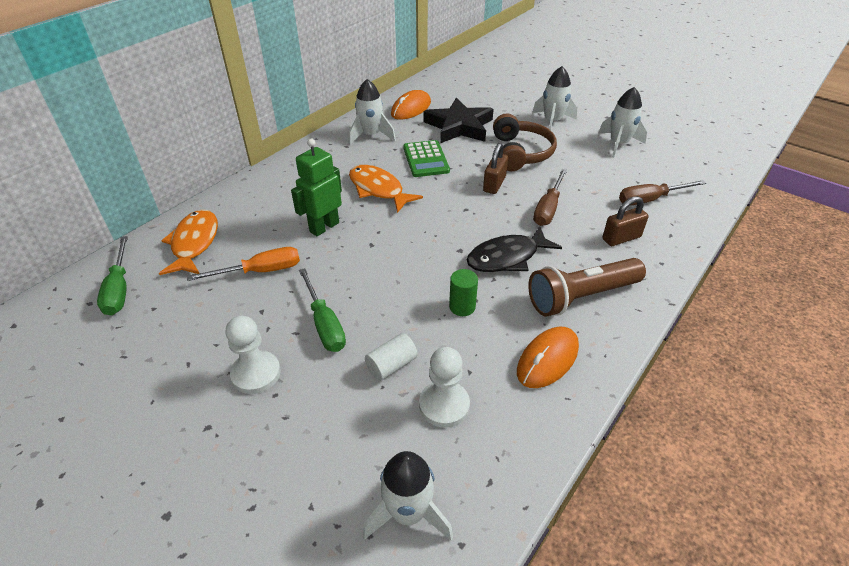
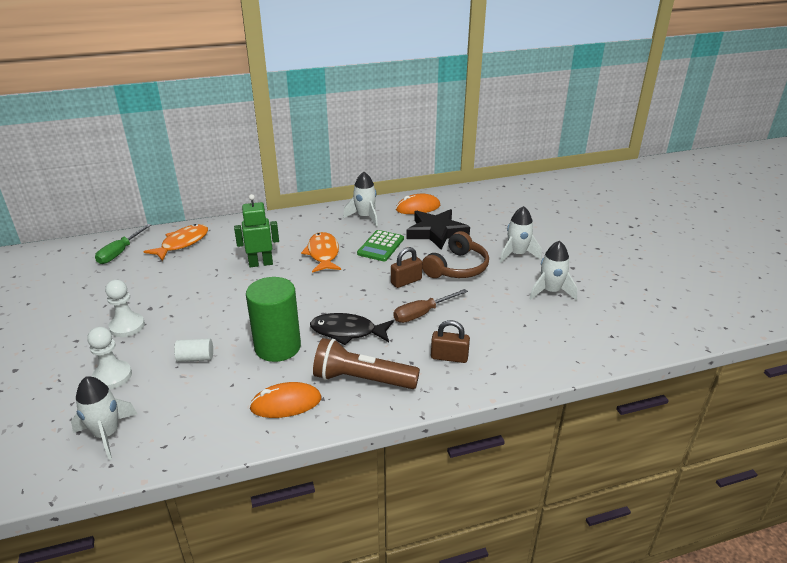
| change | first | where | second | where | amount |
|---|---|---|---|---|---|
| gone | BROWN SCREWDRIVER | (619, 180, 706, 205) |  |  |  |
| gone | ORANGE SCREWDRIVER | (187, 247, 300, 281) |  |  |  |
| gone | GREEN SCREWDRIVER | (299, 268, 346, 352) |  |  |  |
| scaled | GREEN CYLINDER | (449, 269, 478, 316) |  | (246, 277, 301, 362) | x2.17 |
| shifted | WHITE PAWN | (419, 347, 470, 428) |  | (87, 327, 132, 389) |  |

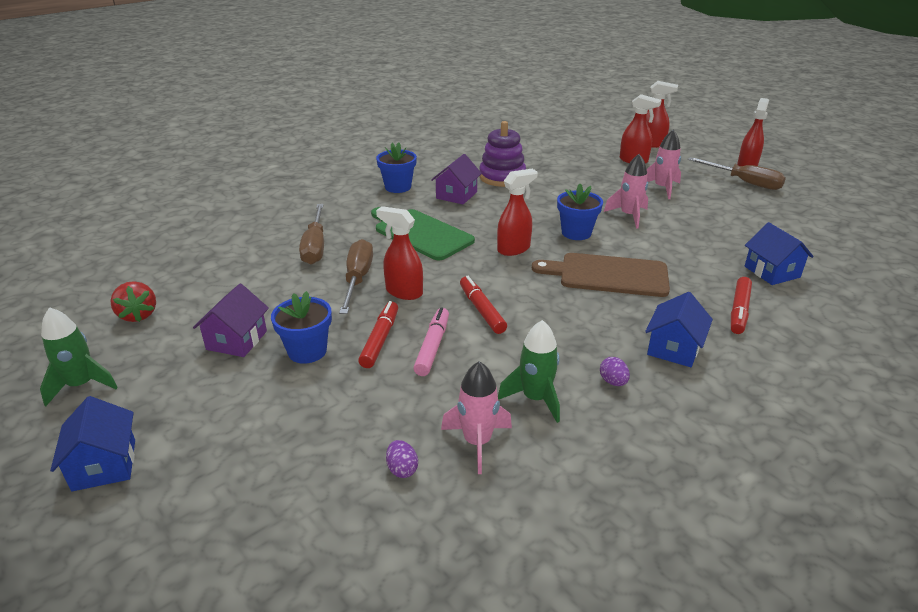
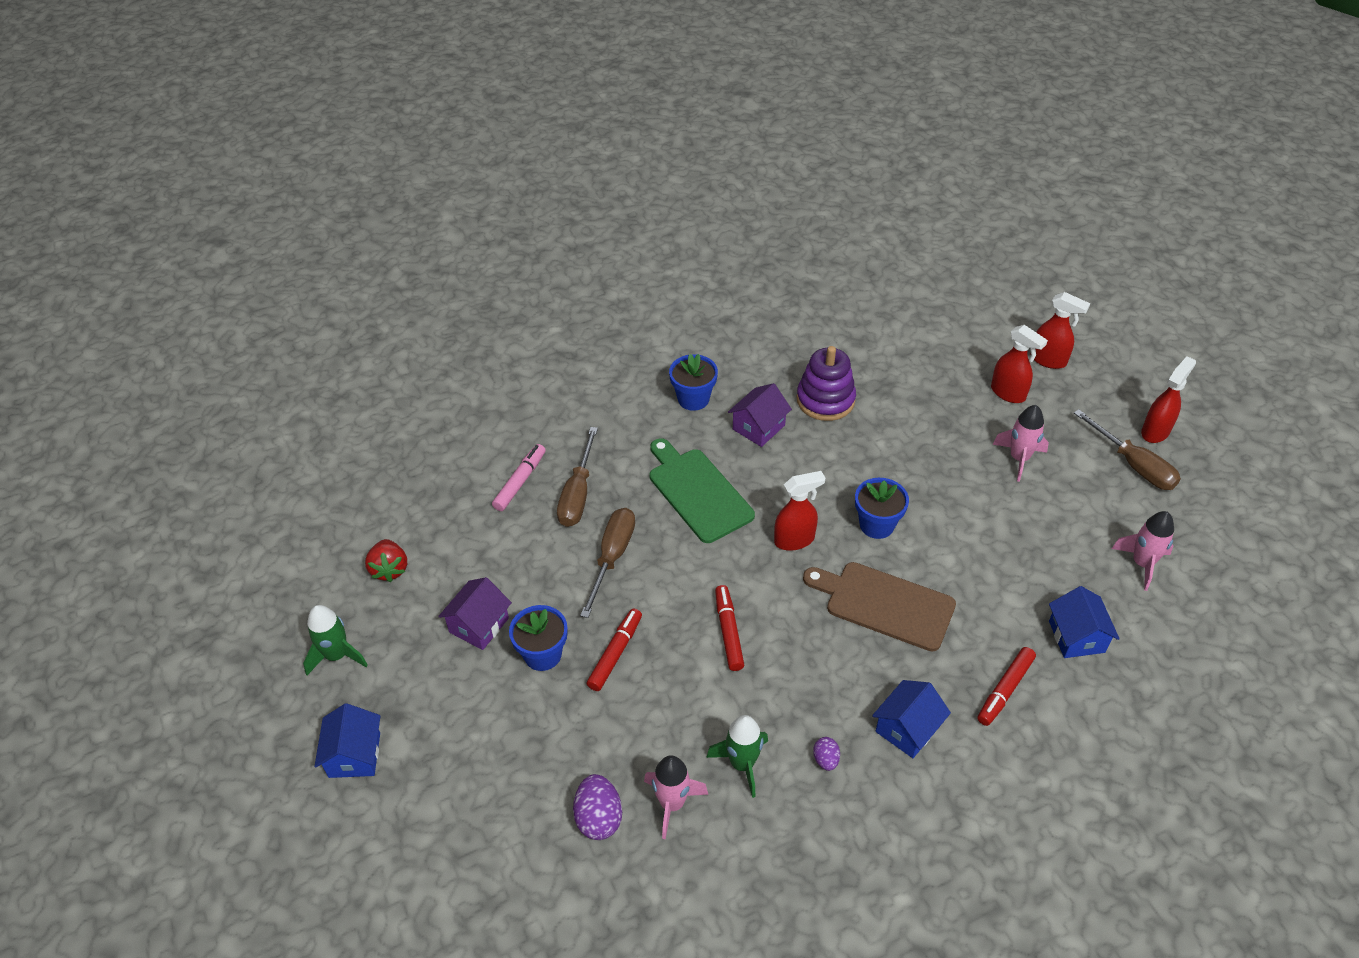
| change | first | where | second | where | amount |
|---|---|---|---|---|---|
| shifted | PINK ROCKET | (604, 154, 648, 228) |  | (1111, 511, 1174, 591) |  |
| gone | RED SPRAY BOTTLE | (376, 206, 423, 300) |  |  |  |
| shifted | PINK MARKER | (413, 307, 449, 376) |  | (492, 444, 546, 511) |  |
| scaled | PURPLE EGG | (386, 440, 418, 478) |  | (573, 774, 622, 840) | x1.77 |

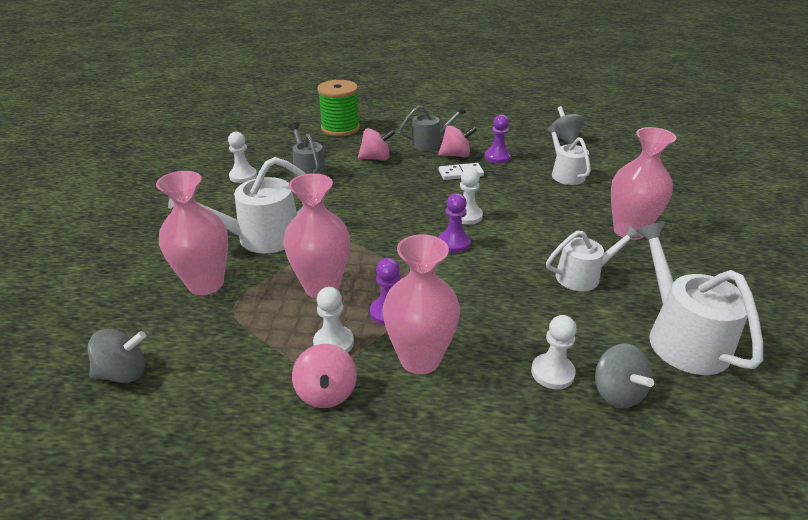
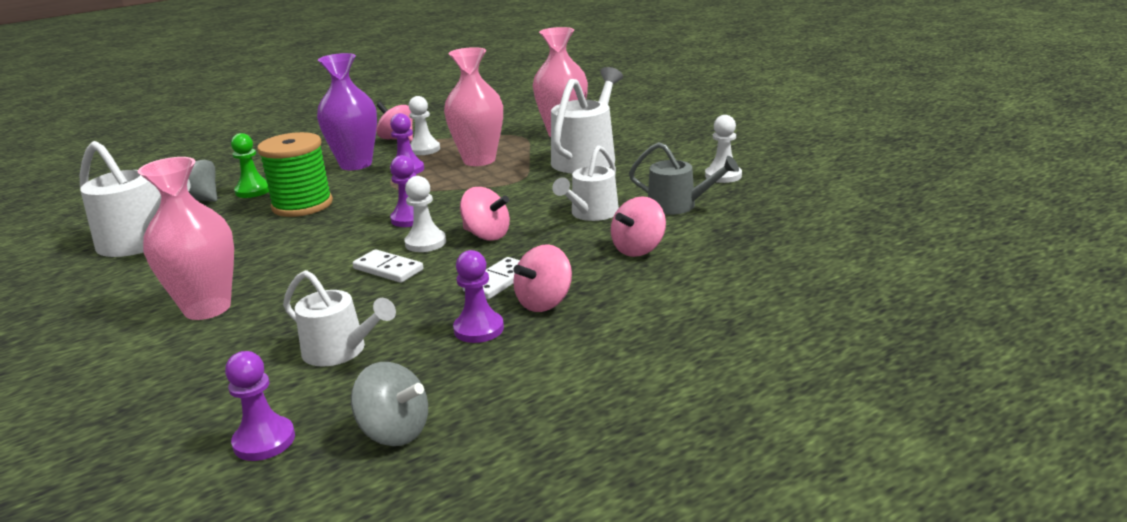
| change | first | where | second | where | amount |
|---|---|---|---|---|---|
| shifted | GREEN SPOOL | (317, 80, 360, 136) |  | (257, 132, 333, 217) |  |
| gone | GREY WATERING CAN | (399, 105, 466, 151) |  |  |  |
| shifted | WHITE WATERING CAN | (546, 226, 641, 291) |  | (552, 145, 619, 221) |  |
| repainted | PINK VASE | (383, 234, 460, 374) | PURPLE VASE | (317, 53, 377, 170) |  |
| repainted | WHITE PAWN | (531, 315, 577, 389) | GREEN PAWN | (231, 133, 269, 198) |  |
| gone | GREY SPINNING TOP | (88, 329, 146, 383) |  |  |  |
| new |  |  | PINK SPINNING TOP | (460, 187, 510, 241) |  |
| new |  |  | WHITE DOMINO | (352, 249, 423, 283) |  |
| new |  |  | PURPLE PAWN | (225, 351, 295, 461) |  |

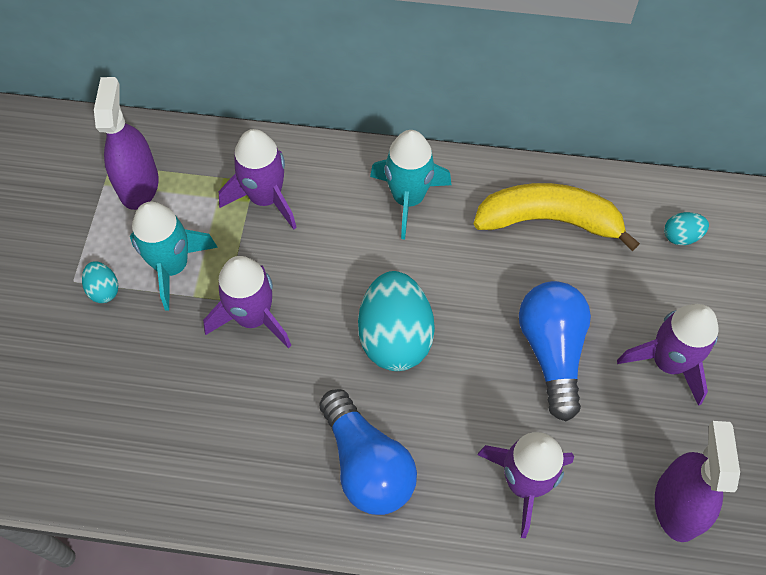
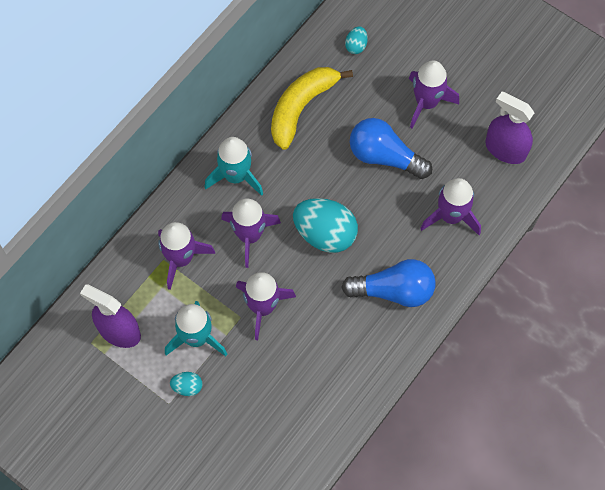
| change | first | where | second | where | amount |
|---|---|---|---|---|---|
| new |  |  | PURPLE ROCKET | (221, 198, 281, 268) |  |

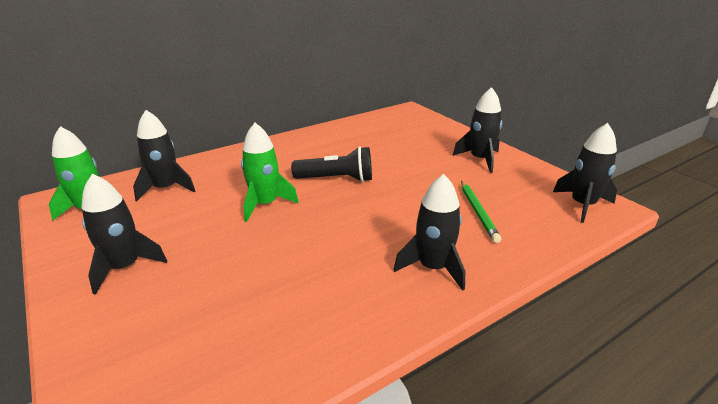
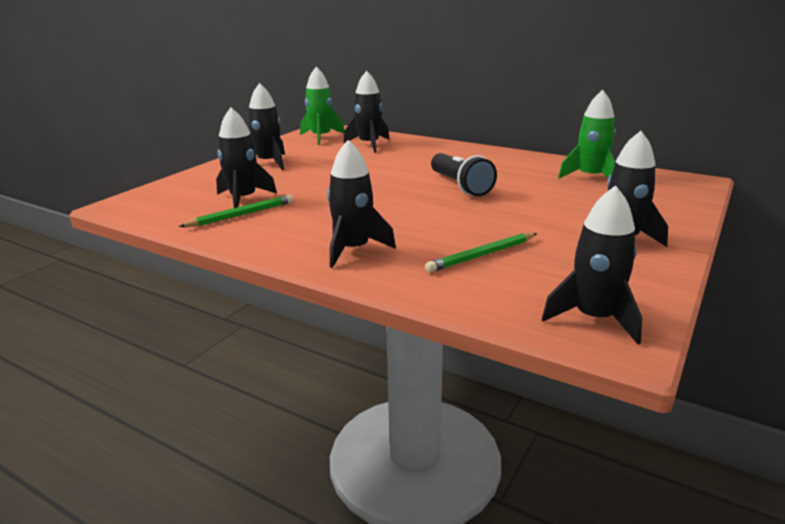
| change | first | where | second | where | amount |
|---|---|---|---|---|---|
| shifted | GREEN ROCKET | (241, 123, 299, 222) |  | (558, 90, 616, 179) |  |
| new |  |  | BLACK ROCKET | (216, 108, 277, 208) |  |
| new |  |  | GREEN PENCIL | (179, 194, 294, 227) |  |

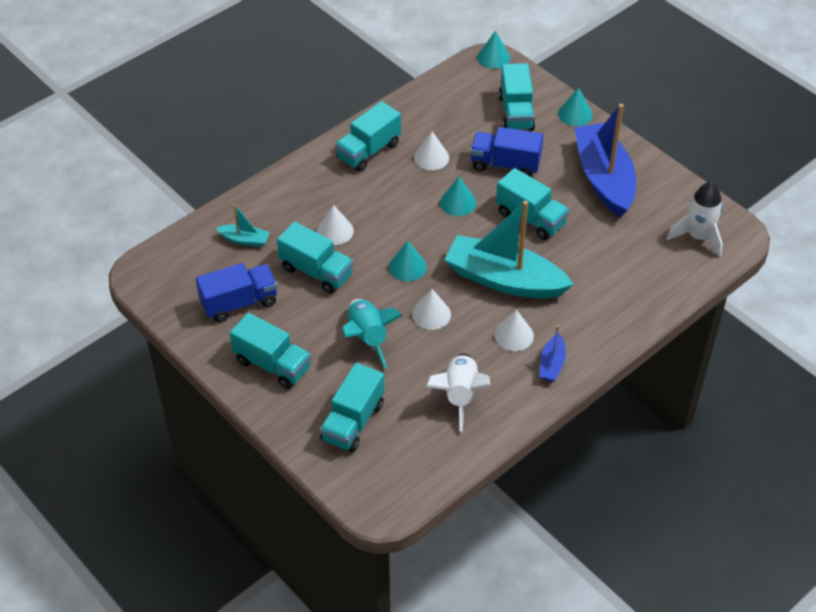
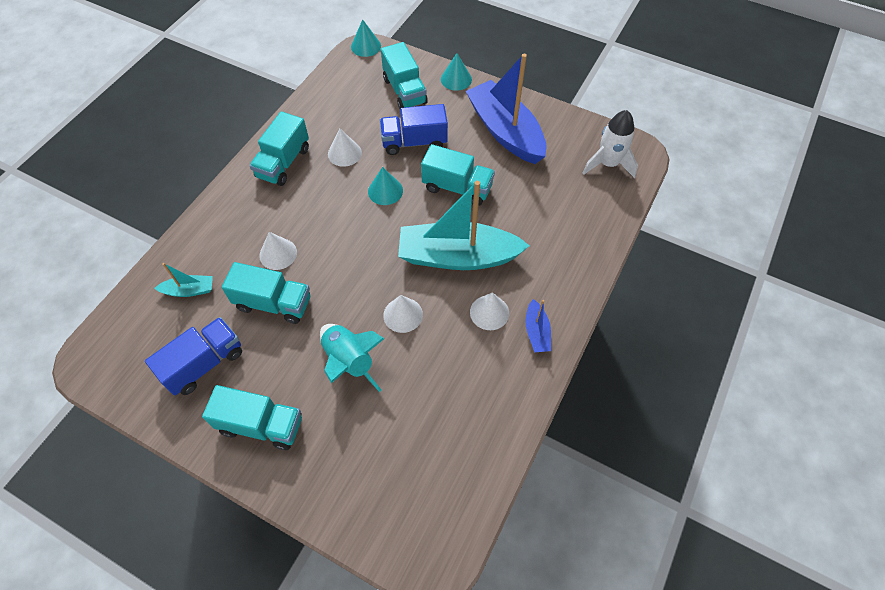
| change | first | where | second | where | amount |
|---|---|---|---|---|---|
| gone | TURQUOISE CONE | (389, 241, 427, 281) |  |  |  |
| gone | WHITE ROCKET | (426, 353, 490, 431) |  |  |  |
| gone | TURQUOISE TRUCK | (320, 363, 384, 452) |  |  |  |

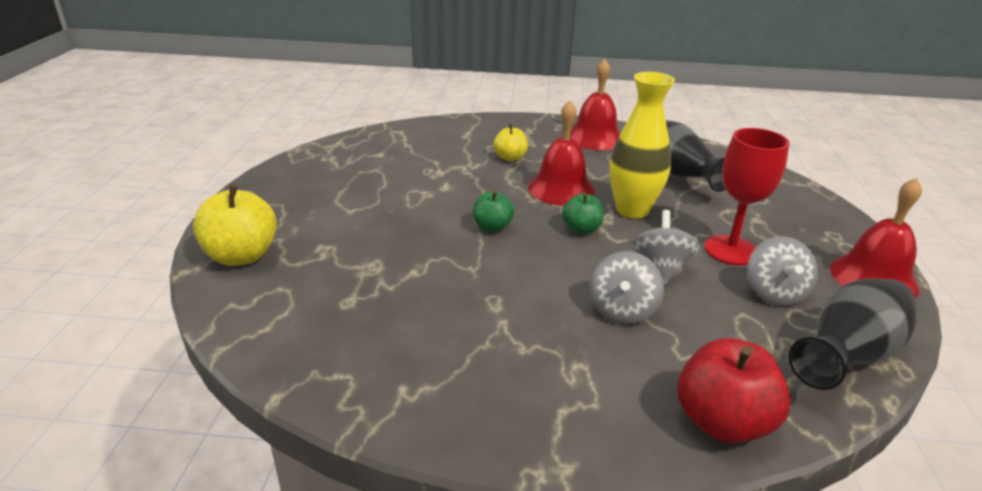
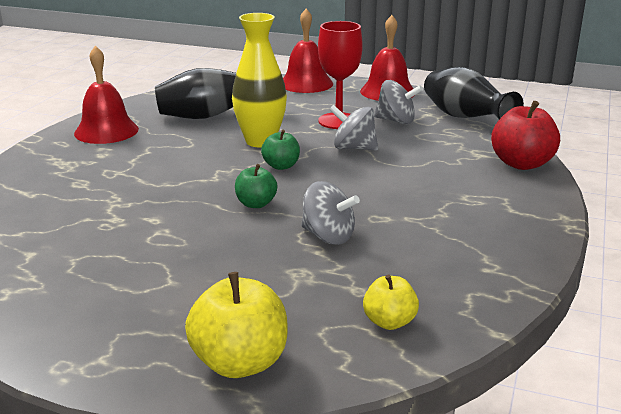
| change | first | where | second | where | amount |
|---|---|---|---|---|---|
| shifted | RED BELL | (528, 100, 595, 206) |  | (283, 9, 333, 93) |  |
| shifted | YELLOW APPLE | (493, 124, 528, 161) |  | (363, 274, 419, 330) |  |
| shifted | GREY SPINNING TOP | (589, 251, 664, 324) |  | (301, 181, 360, 245) |  |

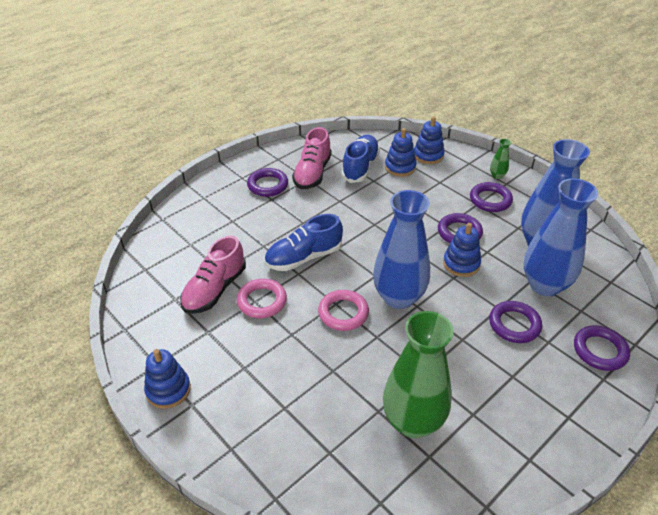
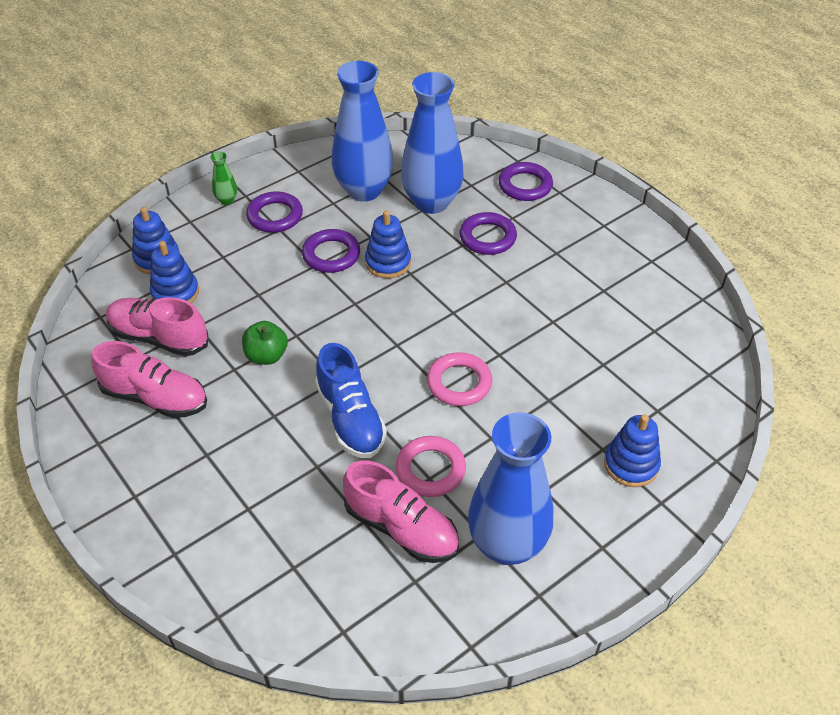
| change | first | where | second | where | amount |
|---|---|---|---|---|---|
| repainted | BLUE SHOE | (341, 135, 380, 183) | PINK SHOE | (106, 297, 208, 356) |  |
| gone | PURPLE RING | (247, 168, 288, 197) |  |  |  |
| shifted | BLUE VASE | (373, 190, 430, 309) |  | (468, 412, 553, 565) |  |
| gone | GREEN VASE | (383, 311, 454, 438) |  |  |  |
| shifted | BLUE STACKING TOY | (144, 349, 191, 409) |  | (604, 414, 661, 487) |  |
| new |  |  | GREEN APPLE | (242, 321, 288, 365) |  |

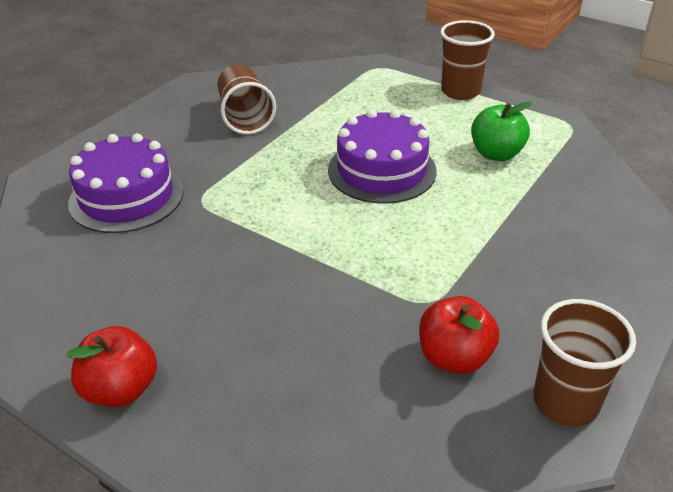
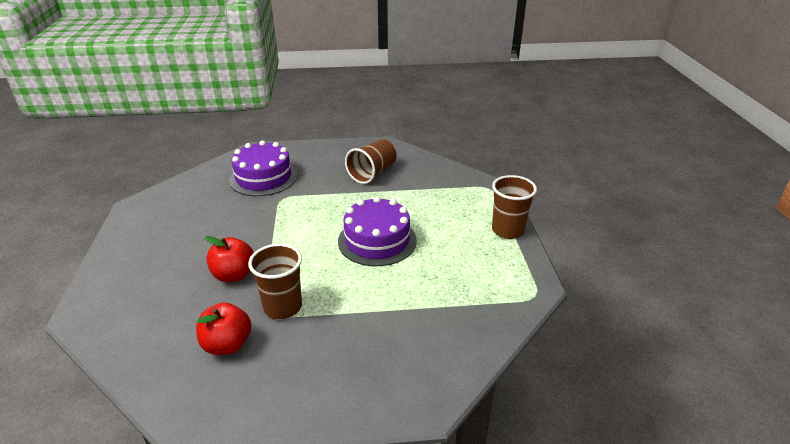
| change | first | where | second | where | amount |
|---|---|---|---|---|---|
| gone | GREEN APPLE | (471, 101, 532, 161) |  |  |  |
| shifted | BROWN CUP | (533, 299, 636, 426) |  | (248, 244, 302, 319) |  |
| shifted | RED APPLE | (67, 326, 157, 407) |  | (205, 236, 254, 282) |  |

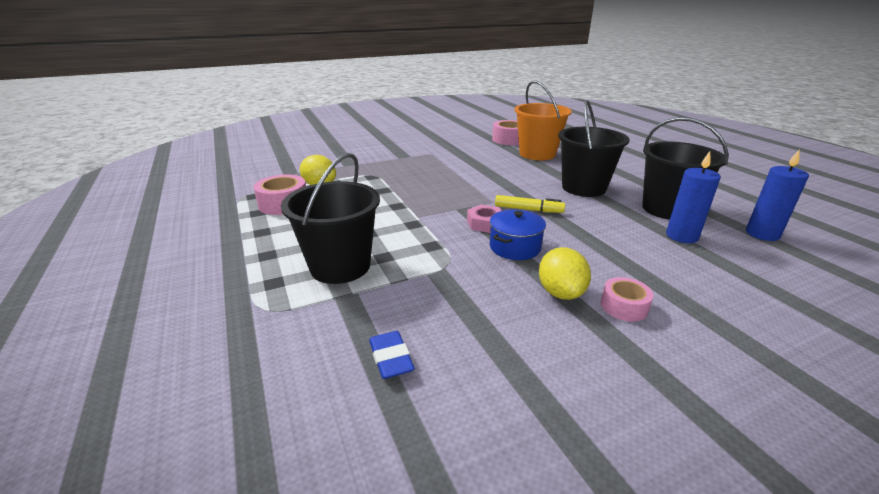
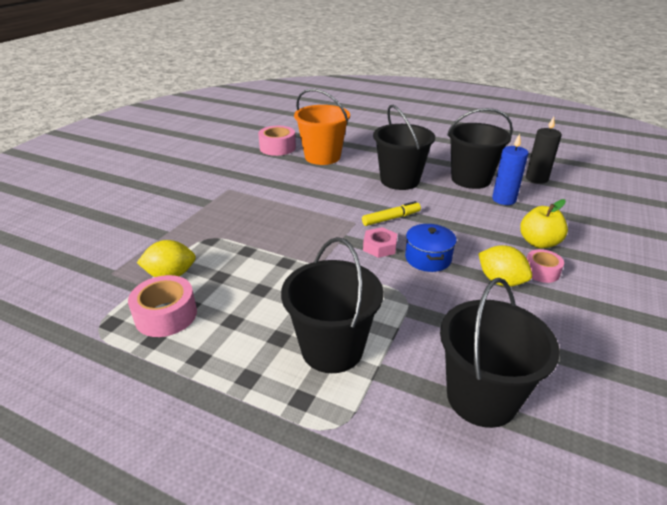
| change | first | where | second | where | amount |
|---|---|---|---|---|---|
| repainted | BLUE CANDLE | (746, 150, 809, 241) | BLACK CANDLE | (526, 117, 562, 184) |  |
| swapped | BLUE ERASER | (369, 331, 415, 379) | BLACK BUCKET | (440, 278, 560, 428) |  |
| new |  |  | YELLOW APPLE | (520, 199, 568, 248) |  |

